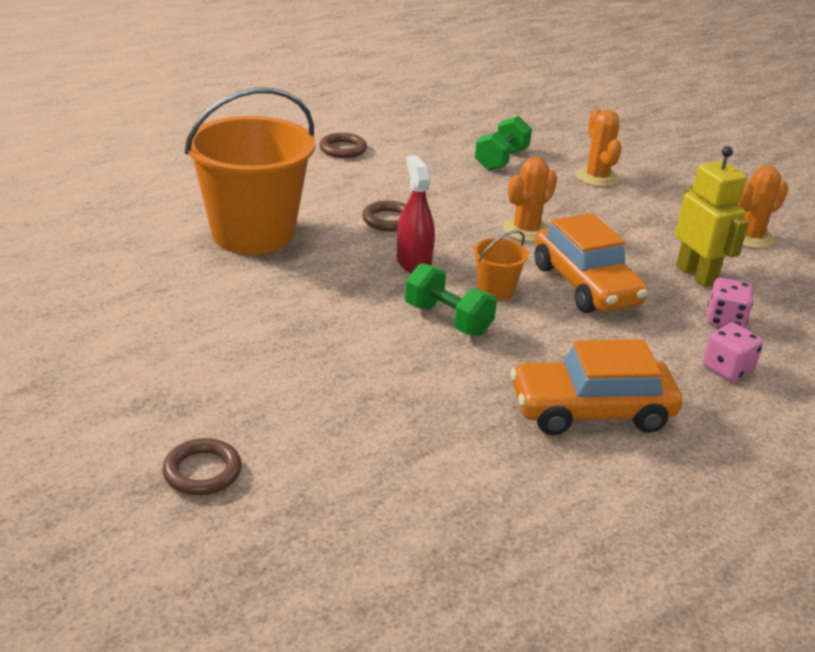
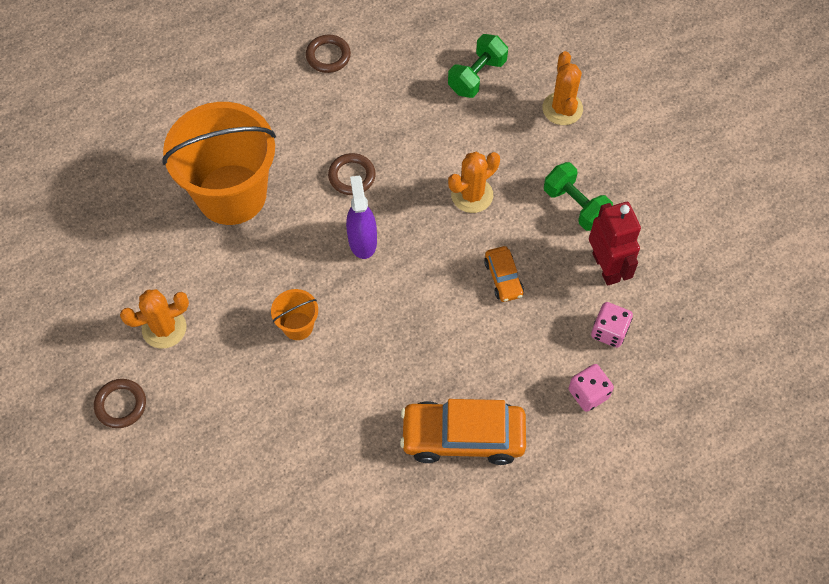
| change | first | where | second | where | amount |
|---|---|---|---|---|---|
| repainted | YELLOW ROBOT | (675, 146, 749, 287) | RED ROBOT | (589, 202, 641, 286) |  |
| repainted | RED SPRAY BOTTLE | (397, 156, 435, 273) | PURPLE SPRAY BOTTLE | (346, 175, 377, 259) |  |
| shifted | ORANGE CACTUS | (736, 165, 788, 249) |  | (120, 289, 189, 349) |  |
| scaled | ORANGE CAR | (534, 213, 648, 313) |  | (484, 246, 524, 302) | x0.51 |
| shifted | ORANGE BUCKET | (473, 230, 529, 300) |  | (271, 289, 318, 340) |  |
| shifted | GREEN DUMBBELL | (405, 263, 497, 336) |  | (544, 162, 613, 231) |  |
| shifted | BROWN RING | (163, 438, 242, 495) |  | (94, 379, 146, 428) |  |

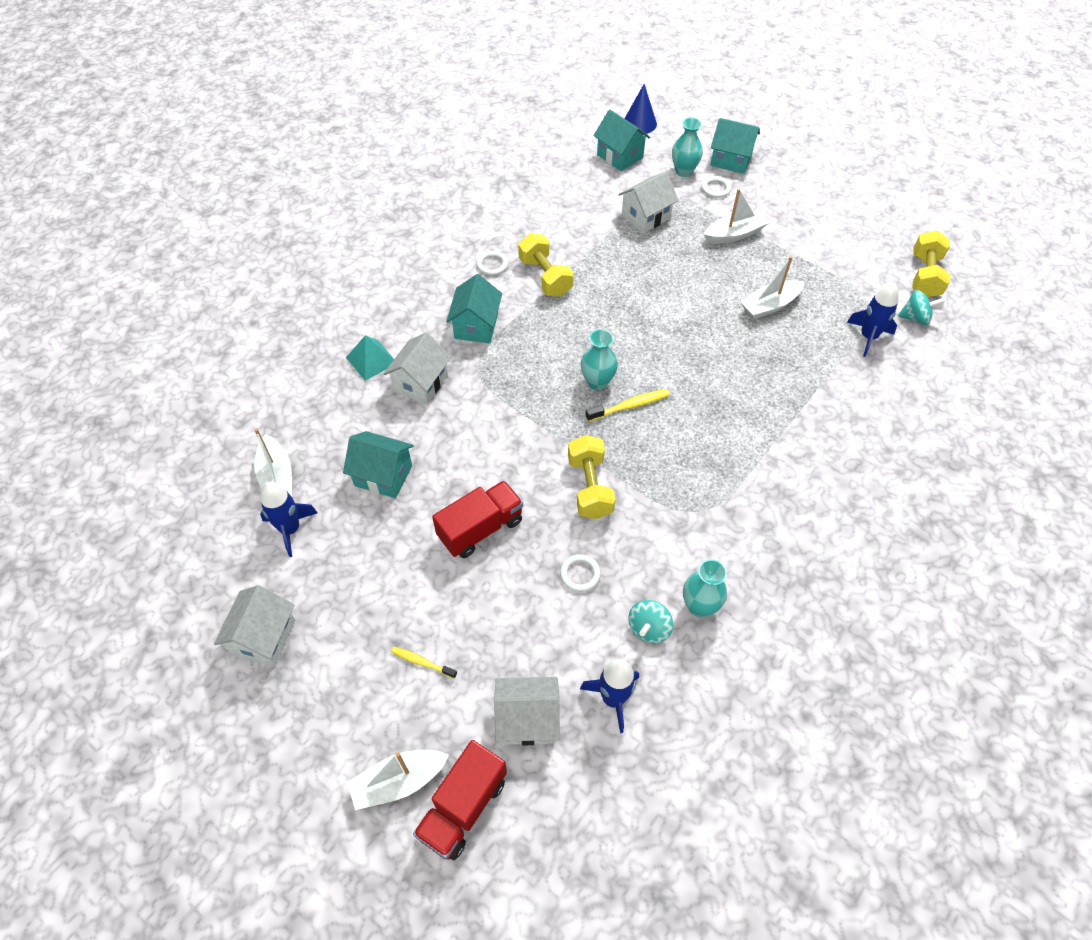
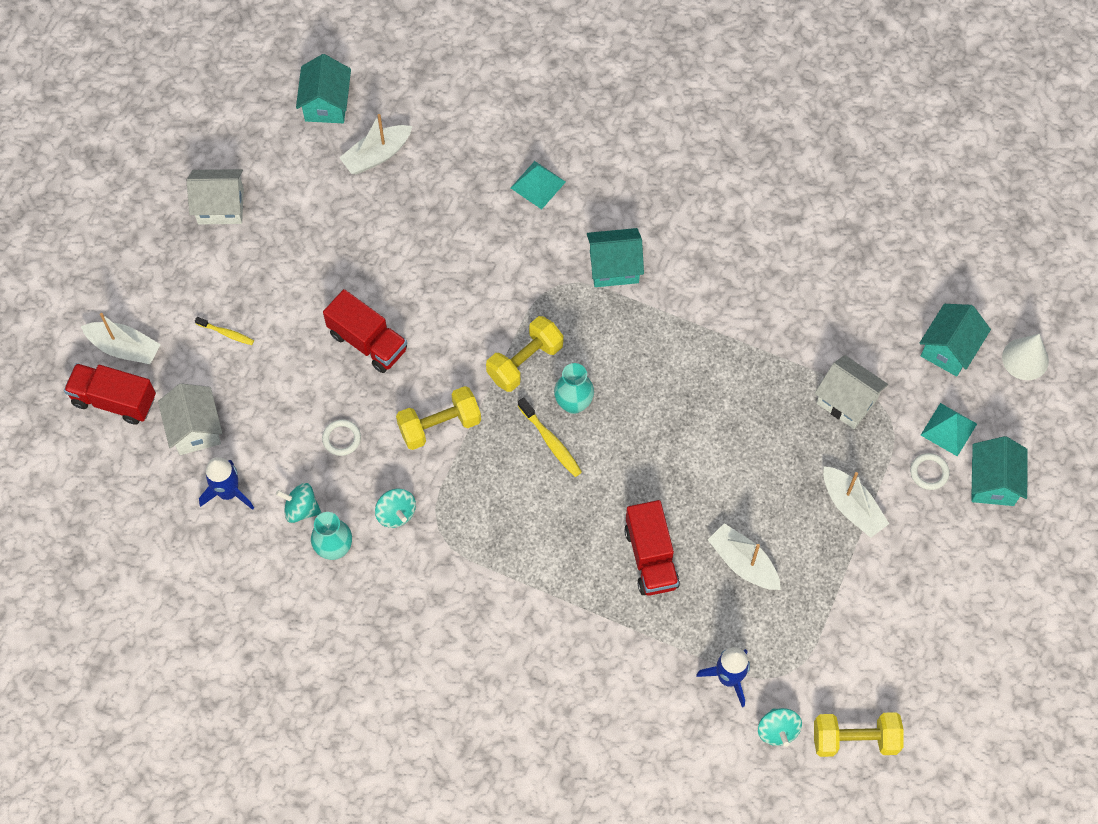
| change | first | where | second | where | amount |
|---|---|---|---|---|---|
| repainted | BLUE CONE | (624, 84, 657, 134) | WHITE CONE | (1002, 334, 1049, 380) |  |
| swapped | TURQUOISE VASE | (672, 118, 703, 177) | TURQUOISE PYRAMID | (921, 403, 977, 457) |  |
| shifted | YELLOW DUMBBELL | (518, 233, 573, 297) |  | (486, 316, 563, 392) |  |
| gone | WHITE RING | (476, 251, 508, 275) |  |  |  |
| gone | WHITE HOUSE | (384, 332, 451, 405) |  |  |  |
| shifted | TURQUOISE HOUSE | (343, 431, 414, 498) |  | (296, 54, 351, 123) |  |
| gone | BLUE ROCKET | (260, 482, 317, 557) |  |  |  |
| rotated | YELLOW TOOTHBRUSH | (391, 647, 457, 679) |  | (195, 317, 254, 345) | 105 degrees clockwise |
| rotated | WHITE BOAT | (347, 750, 449, 810) |  | (81, 313, 161, 364) | 150 degrees clockwise |
| new |  |  | TURQUOISE SPINNING TOP | (375, 489, 416, 528) |  |
| new |  |  | RED TRUCK | (624, 500, 680, 596) |  |

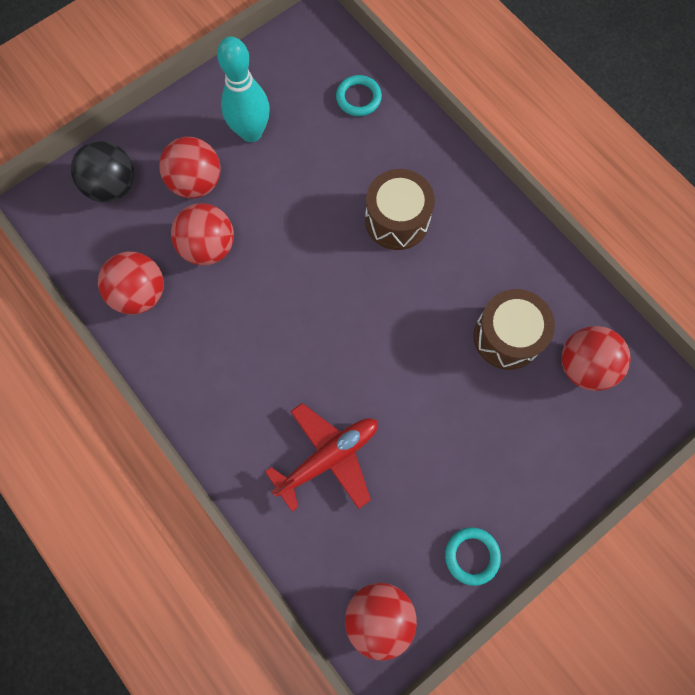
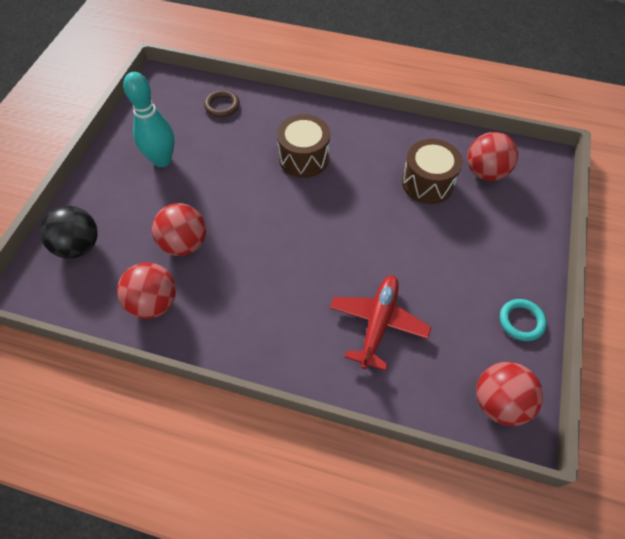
| change | first | where | second | where | amount |
|---|---|---|---|---|---|
| repainted | TURQUOISE RING | (336, 75, 382, 116) | BROWN RING | (204, 90, 240, 117) |  |
| gone | RED BALL | (159, 137, 221, 199) |  |  |  |

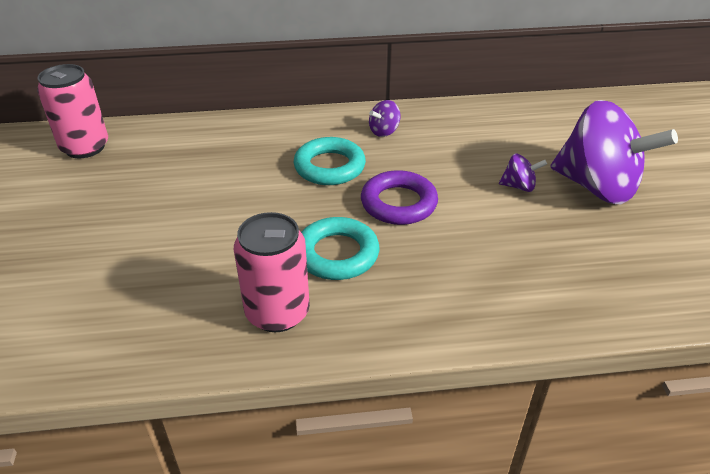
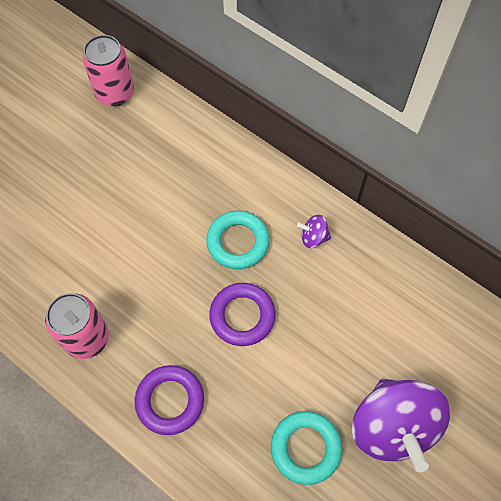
| change | first | where | second | where | amount |
|---|---|---|---|---|---|
| gone | PURPLE SPINNING TOP | (499, 153, 547, 192) |  |  |  |
| shifted | TURQUOISE RING | (301, 217, 379, 280) |  | (271, 411, 342, 485) |  |
| new |  |  | PURPLE RING | (135, 365, 204, 435) |  |

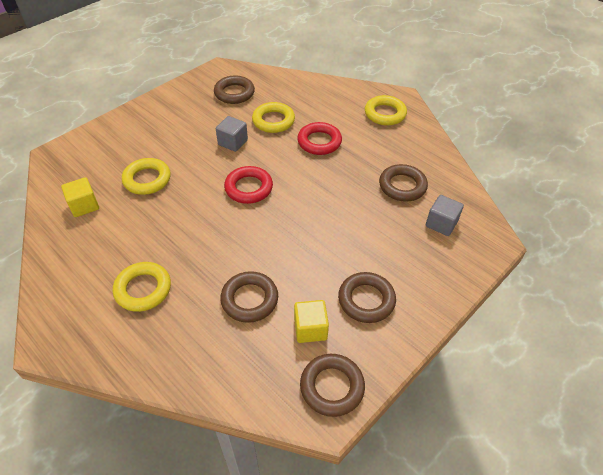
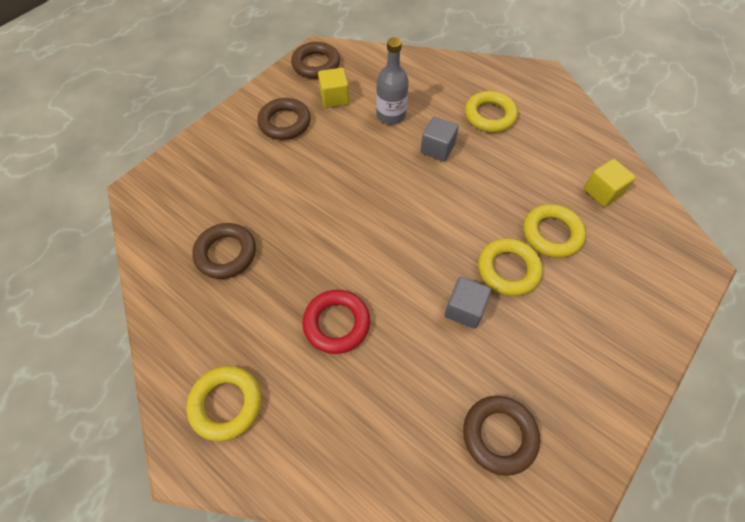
| change | first | where | second | where | amount |
|---|---|---|---|---|---|
| shifted | YELLOW RING | (252, 102, 295, 133) |  | (478, 238, 543, 296) |  |
| gone | RED RING | (224, 166, 273, 204) |  |  |  |
| shifted | GREY CUBE | (426, 195, 464, 236) |  | (420, 117, 459, 161) |  |
| swapped | BROWN RING | (220, 271, 278, 323) | GREY BOTTLE | (376, 37, 409, 124) |  |

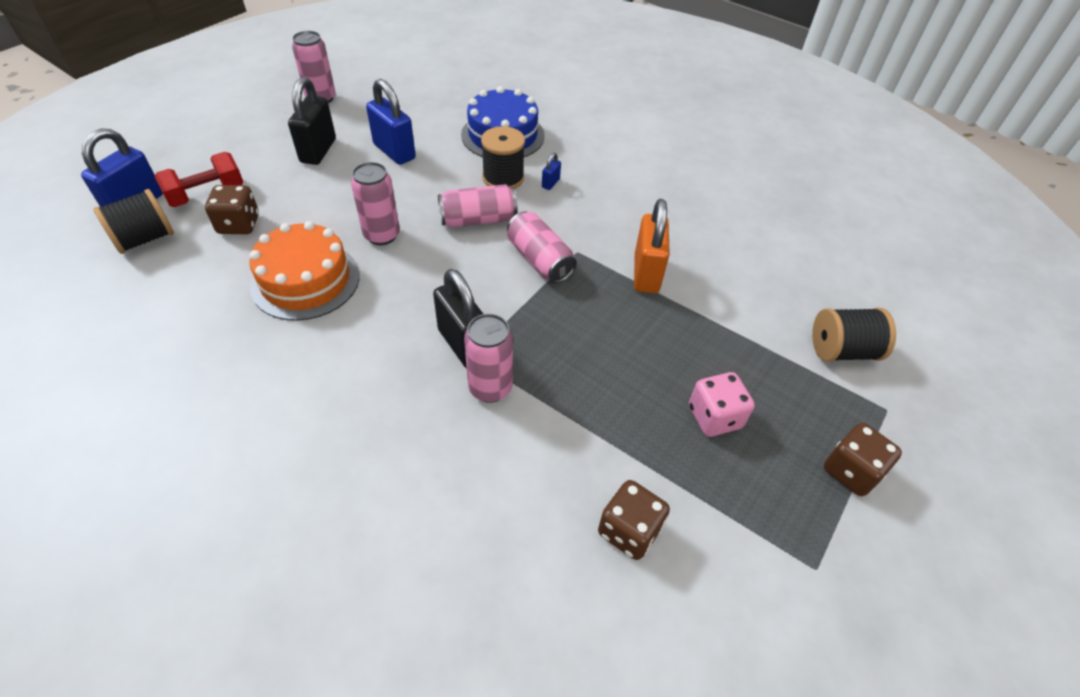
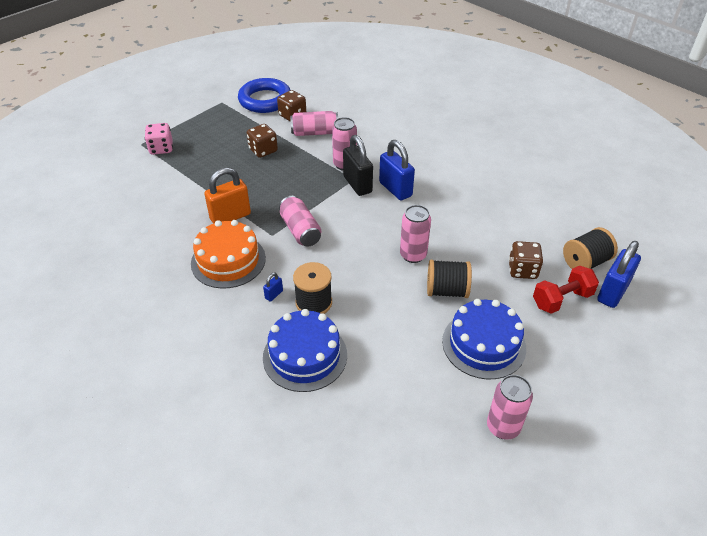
| change | first | where | second | where | amount |
|---|---|---|---|---|---|
| swapped | BLACK PADLOCK | (288, 77, 336, 165) | BLUE CAKE | (442, 299, 526, 379) |  |
| shifted | BLUE PADLOCK | (366, 79, 416, 165) |  | (379, 140, 415, 200) |  |
| shifted | PINK CAN | (438, 184, 517, 227) |  | (290, 111, 338, 136) |  |
| rotated | ORANGE PADLOCK | (634, 199, 669, 293) |  | (204, 167, 251, 224) | 45 degrees clockwise |
| shifted | ORANGE CAKE | (249, 221, 360, 321) |  | (191, 220, 266, 289) |  |
| shifted | BLACK SPOOL | (812, 308, 896, 362) |  | (427, 260, 472, 298) |  |
| shifted | PINK DICE | (689, 372, 755, 437) |  | (145, 123, 173, 155) |  |
| shifted | BROWN DICE | (824, 423, 902, 496) |  | (247, 124, 278, 158) |  |
| new |  |  | BLUE RING | (238, 78, 290, 113) |  |

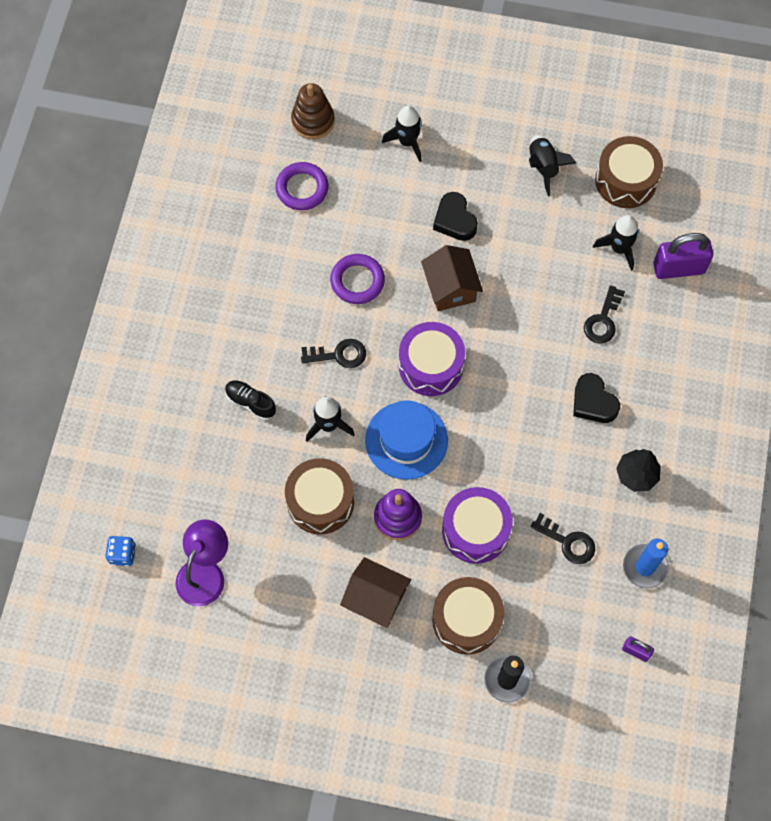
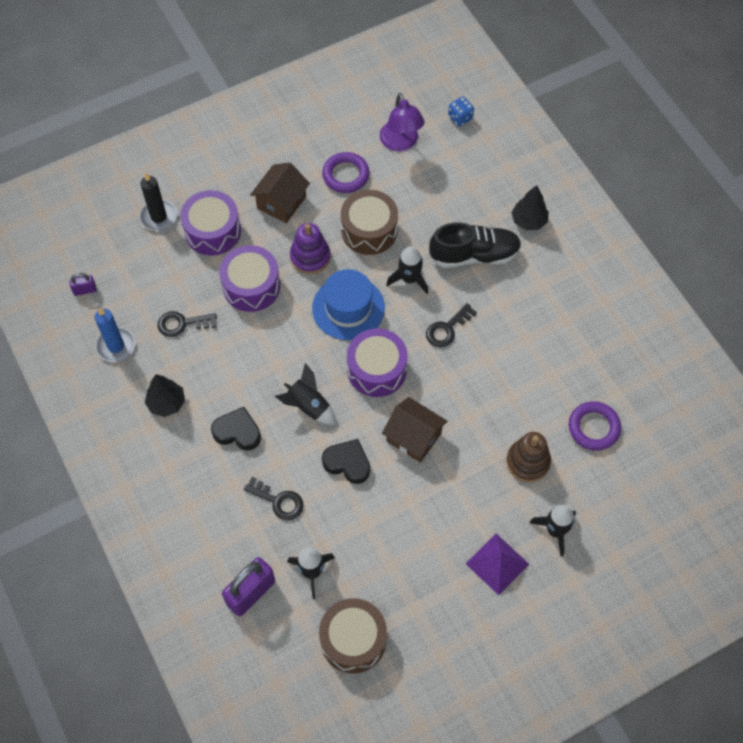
| change | first | where | second | where | amount |
|---|---|---|---|---|---|
| shifted | BROWN STACKING TOY | (291, 83, 335, 139) |  | (506, 432, 551, 482) |  |
| shifted | BLACK ROCKET | (529, 135, 576, 196) |  | (275, 363, 336, 425) |  |
| shifted | BLACK HEART | (433, 192, 478, 241) |  | (322, 439, 370, 484) |  |
| shifted | PURPLE RING | (330, 254, 385, 304) |  | (322, 152, 370, 193) |  |
| rotated | BLACK KEY | (584, 285, 625, 343) |  | (244, 477, 304, 520) | 135 degrees clockwise |
| scaled | BLACK SHOE | (225, 380, 276, 420) |  | (429, 222, 521, 268) | x1.80 |
| rotated | BROWN HOUSE | (340, 557, 411, 628) |  | (250, 162, 310, 223) | 45 degrees counterclockwise |
| repainted | BROWN DRUM | (432, 577, 504, 655) | PURPLE DRUM | (180, 190, 241, 255) |  |
| new |  |  | BLACK TREE | (511, 185, 549, 230) |  |
| new |  |  | PURPLE PYRAMID | (466, 534, 529, 595) |  |

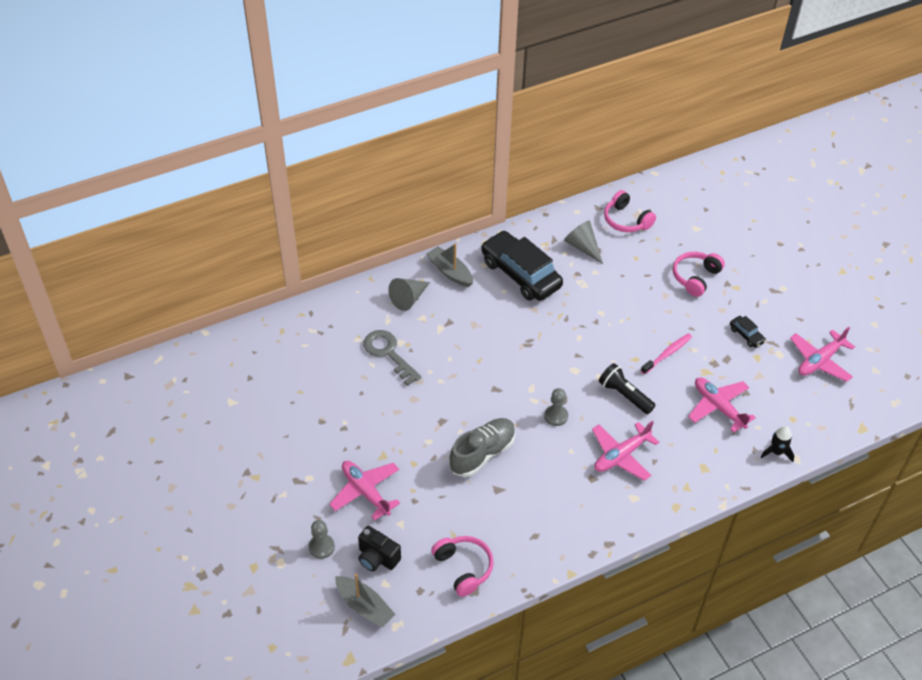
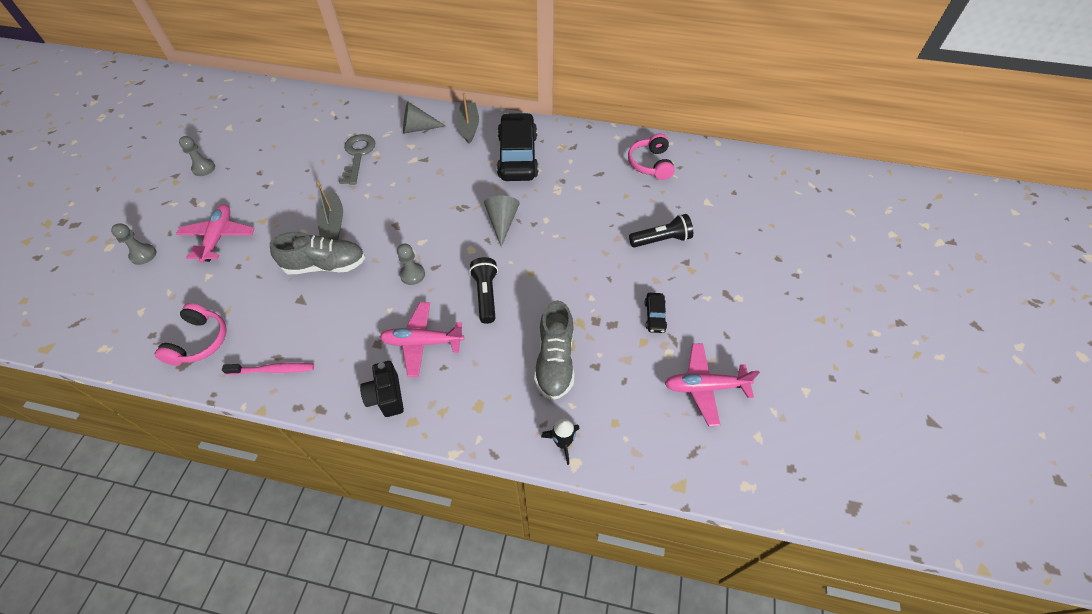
| change | first | where | second | where | amount |
|---|---|---|---|---|---|
| shifted | GREY CONE | (564, 220, 603, 264) |  | (484, 196, 520, 247) |  |
| swapped | PINK HEADPHONES | (673, 252, 725, 297) | BLACK FLASHLIGHT | (629, 214, 693, 247) |  |
| shifted | PINK TOOTHBRUSH | (641, 333, 692, 374) |  | (222, 363, 314, 375) |  |
| swapped | PINK PLANE | (688, 377, 756, 433) | GREY SHOE | (534, 300, 574, 400) |  |
| shifted | BLACK CAMERA | (358, 526, 401, 571) |  | (360, 361, 404, 417) |  |
| shifted | GREY BOAT | (335, 574, 395, 628) |  | (316, 181, 343, 240) |  |
| new |  |  | GREY PAWN | (179, 136, 215, 176) |  |

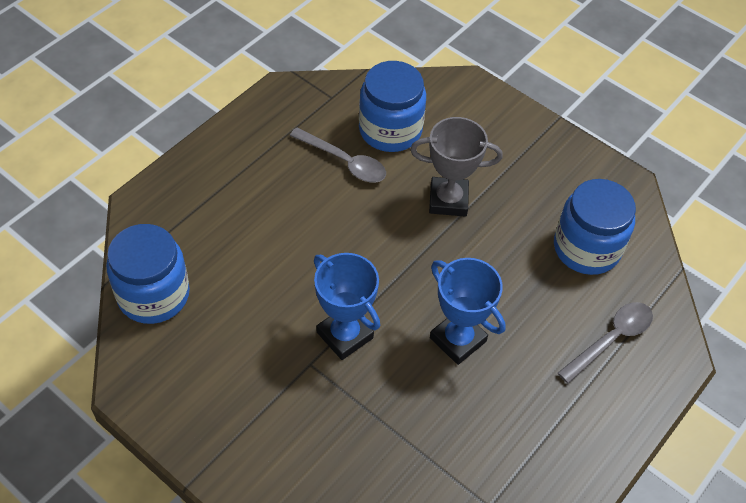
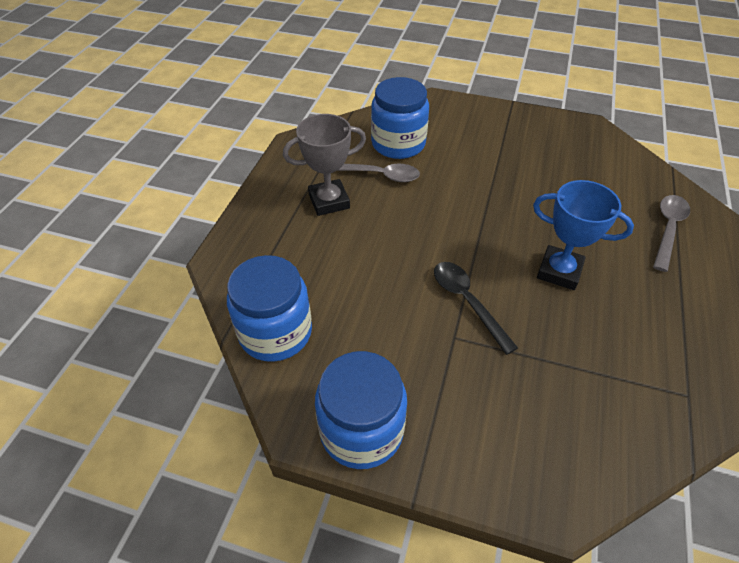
| change | first | where | second | where | amount |
|---|---|---|---|---|---|
| shifted | GREY TROPHY | (410, 117, 503, 217) |  | (283, 114, 366, 216) |  |
| shifted | BLUE JAR | (554, 179, 636, 275) |  | (315, 351, 407, 469) |  |
| swapped | BLUE TROPHY | (314, 253, 380, 360) | BLACK SPOON | (434, 262, 518, 355) |  |

